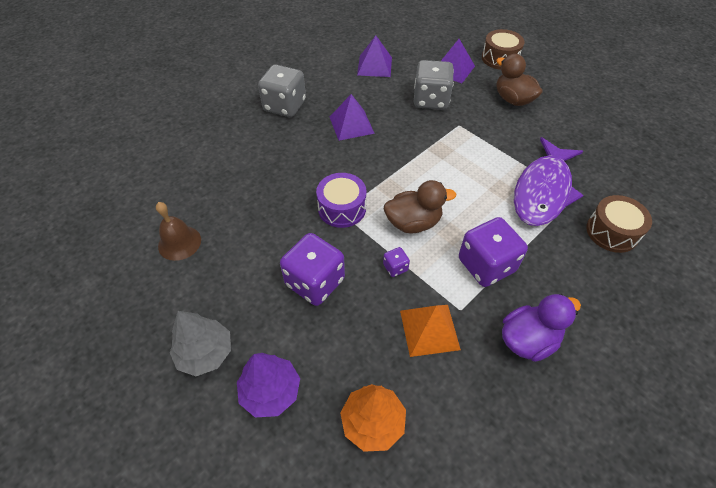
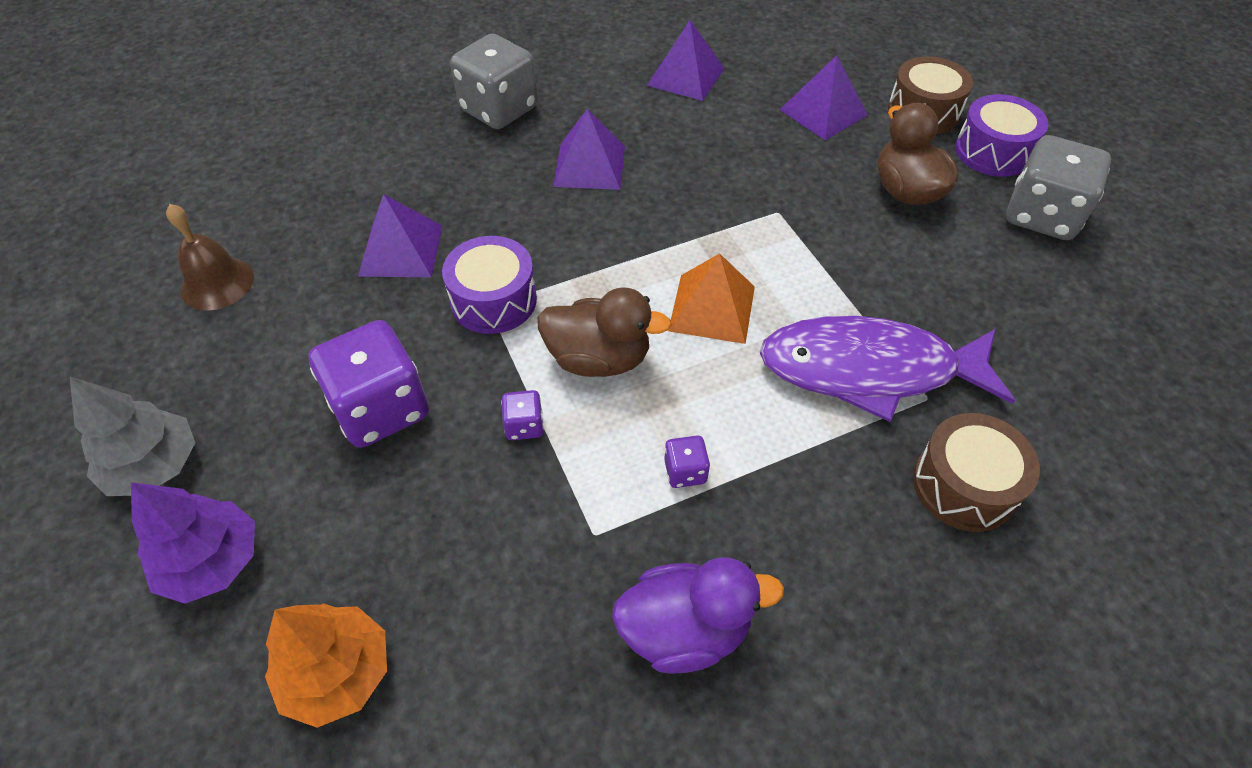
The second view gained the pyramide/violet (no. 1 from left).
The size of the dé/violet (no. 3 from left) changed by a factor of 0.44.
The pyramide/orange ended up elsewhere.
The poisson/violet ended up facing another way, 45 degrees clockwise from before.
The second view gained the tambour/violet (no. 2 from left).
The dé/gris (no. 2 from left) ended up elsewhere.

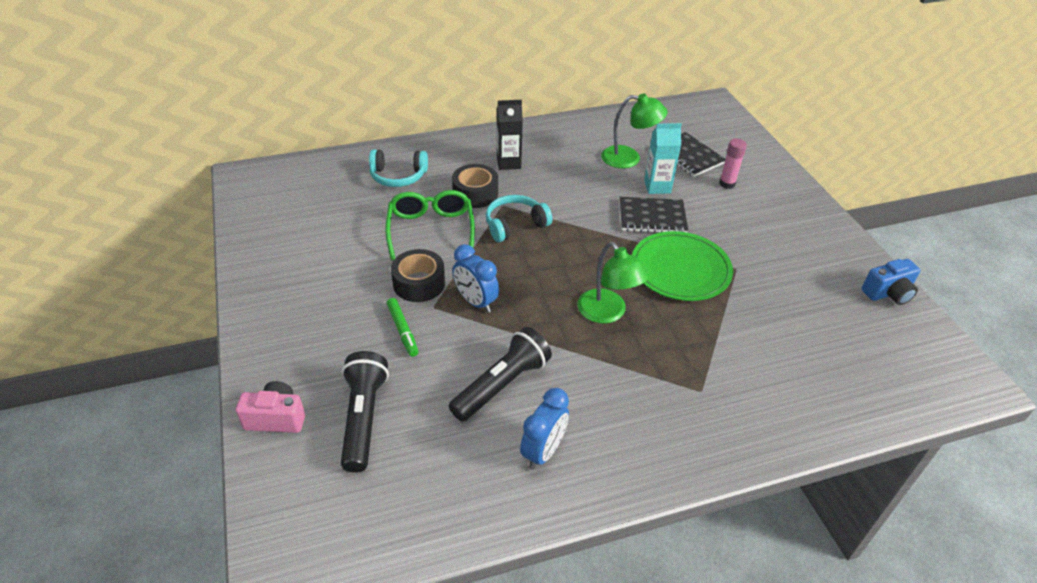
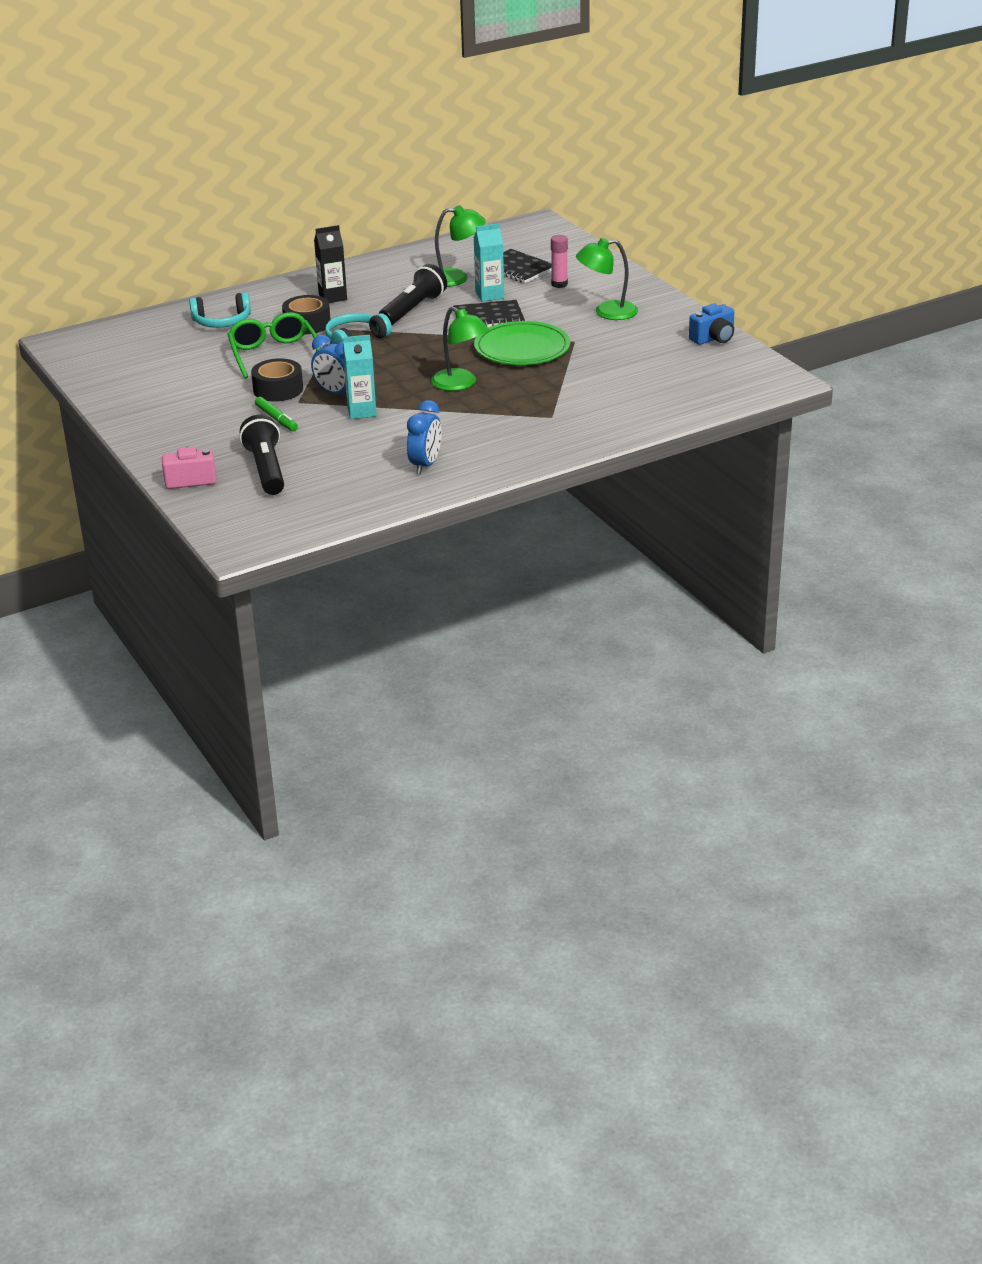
The second view gained the brique de lait/turquoise (no. 1 from left).
The lampe de poche/noir (no. 2 from left) ended up elsewhere.
The second view gained the lampe/vert (no. 3 from left).

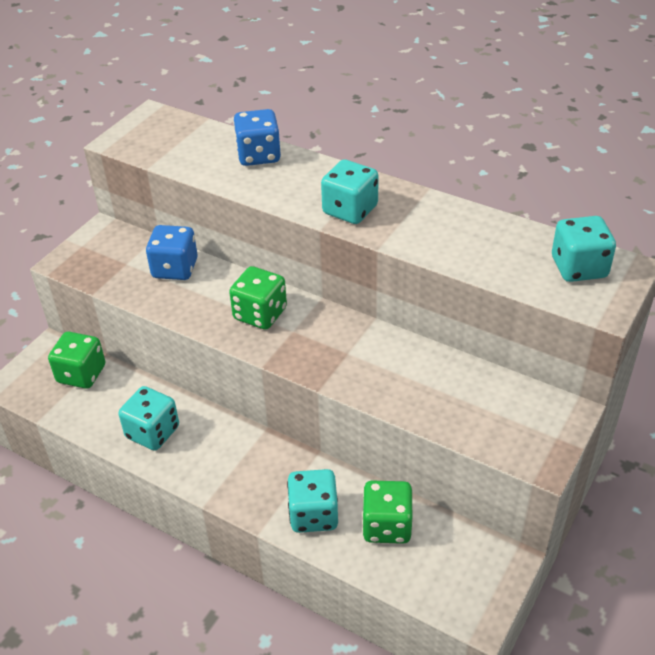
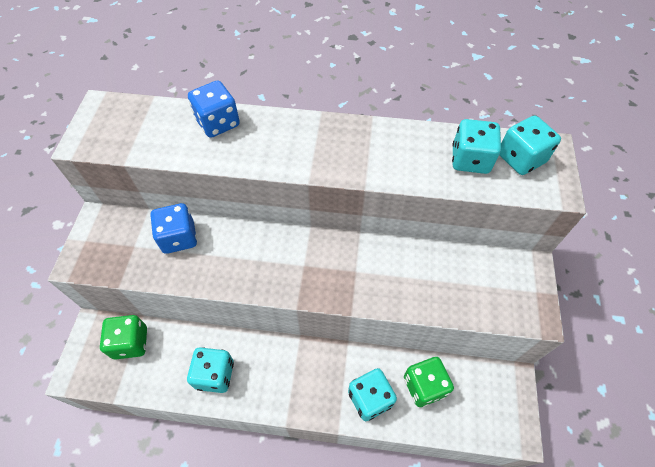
The dé/turquoise (no. 3 from left) ended up elsewhere.
The second view lost the dé/vert (no. 2 from left).

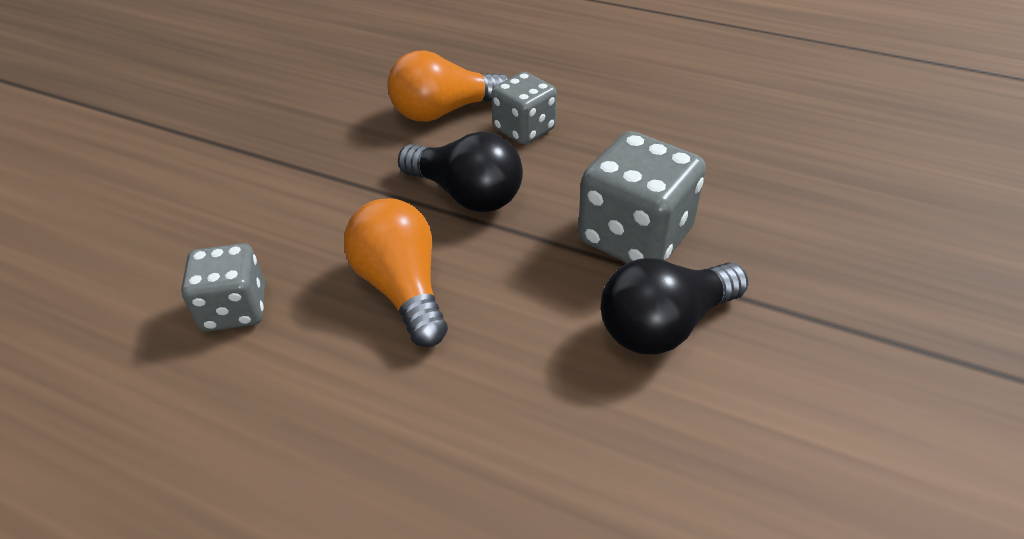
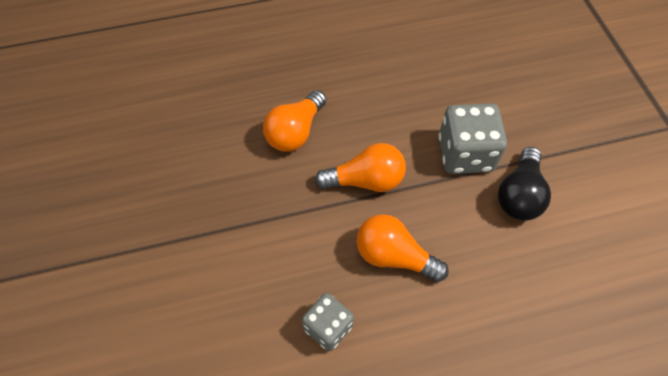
What was the ampoule/noir (no. 1 from left) turned into the ampoule/orange (no. 2 from left).
The second view lost the dé/gris (no. 2 from left).

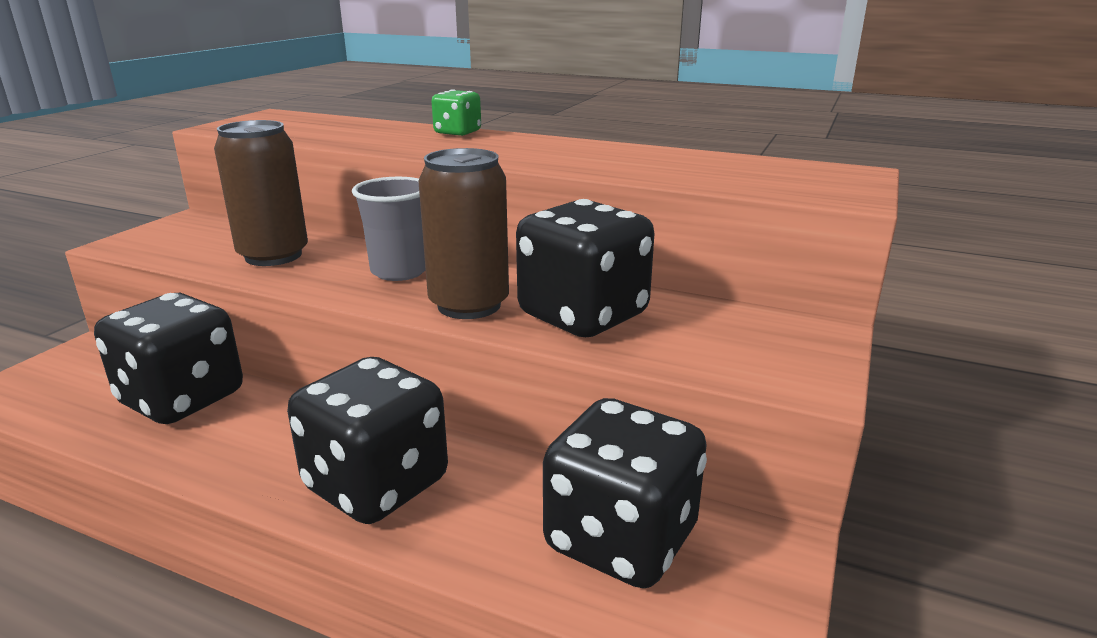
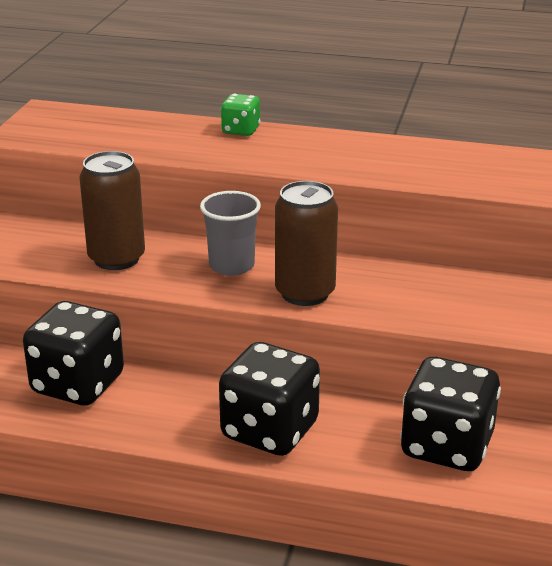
The second view lost the dé/noir (no. 3 from left).

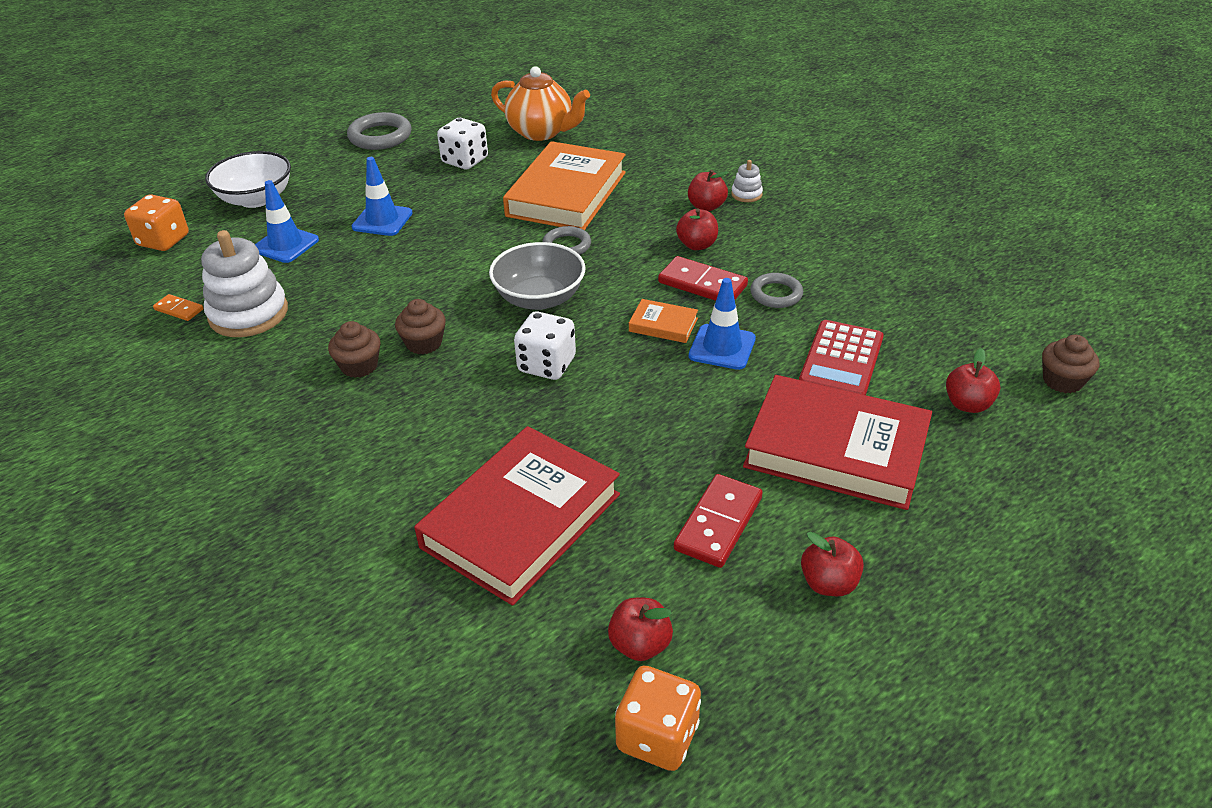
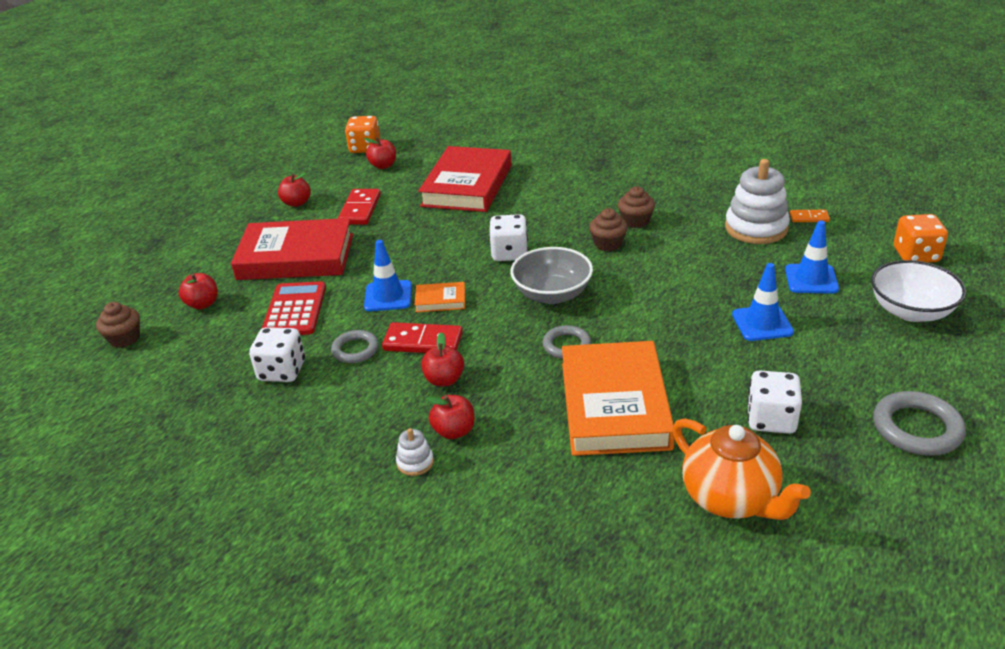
The second view gained the dé/blanc (no. 1 from left).
The théière/orange ended up facing another way, 135 degrees counterclockwise from before.

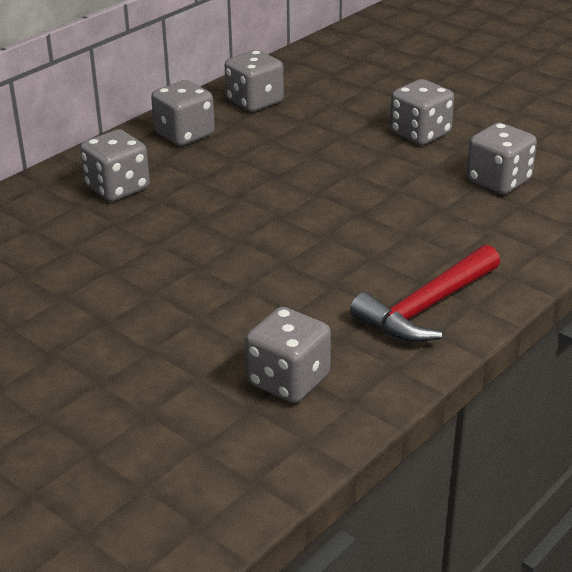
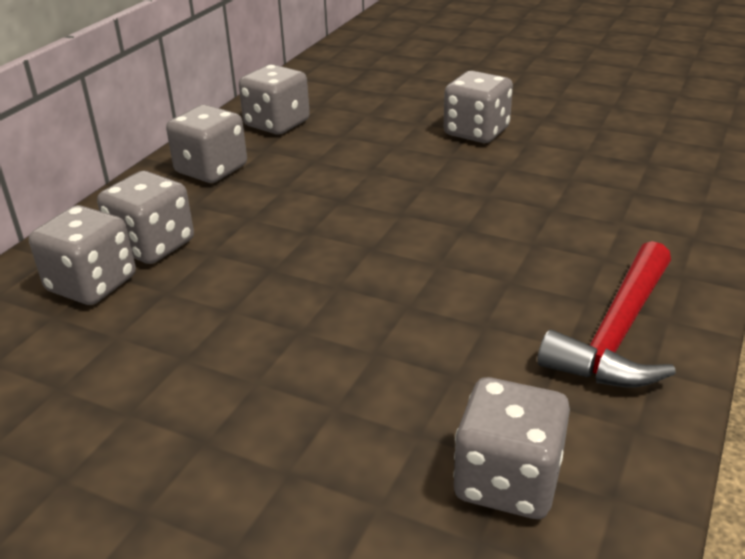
The dé/gris (no. 6 from left in the first image) ended up elsewhere.

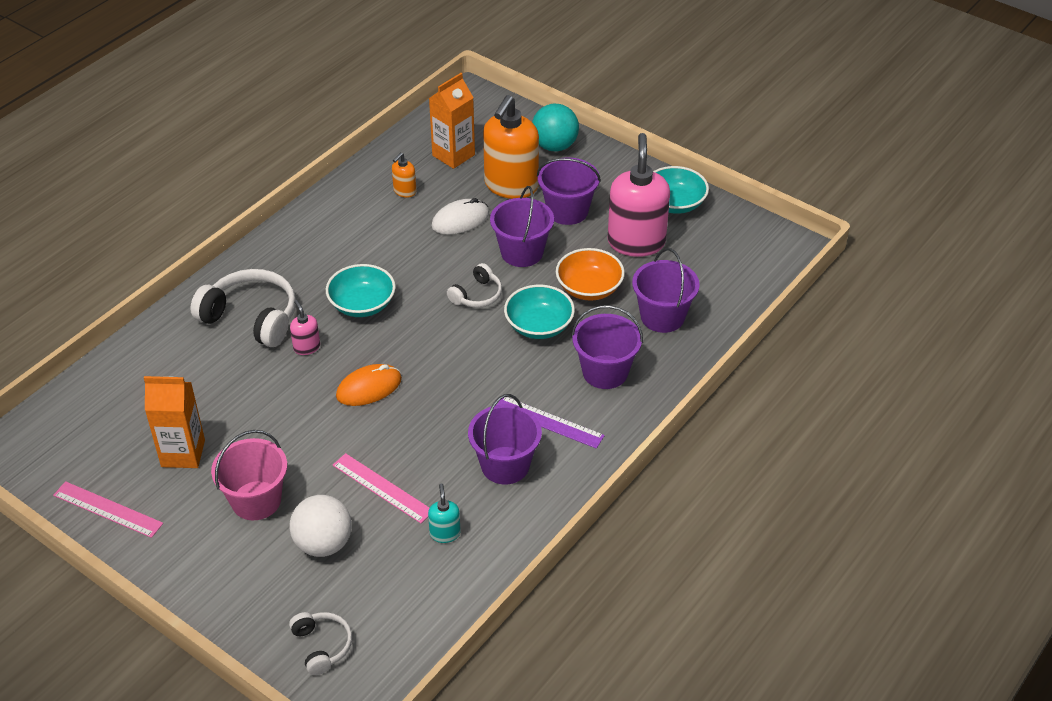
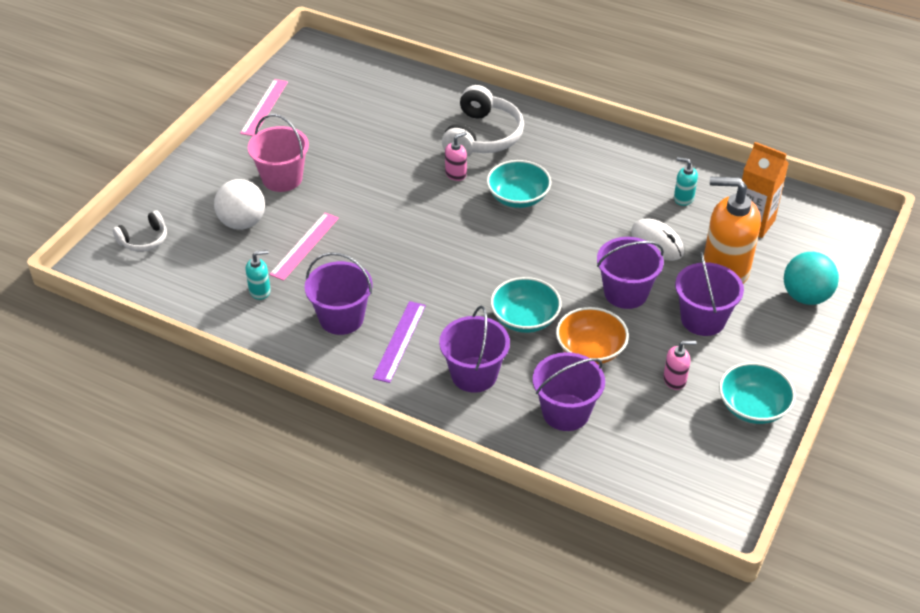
The size of the distributeur de savon/rose (no. 2 from left) changed by a factor of 0.44.
What was the distributeur de savon/orange (no. 1 from left) turned into the distributeur de savon/turquoise (no. 2 from left).
The second view lost the brique de lait/orange (no. 1 from left).
The second view lost the souris/orange.
The second view lost the casque audio/blanc (no. 3 from left).

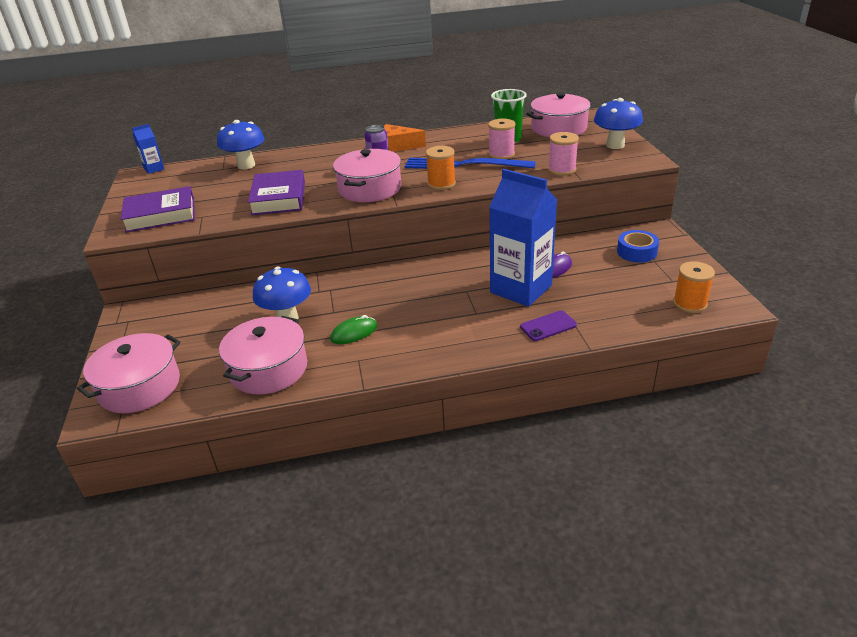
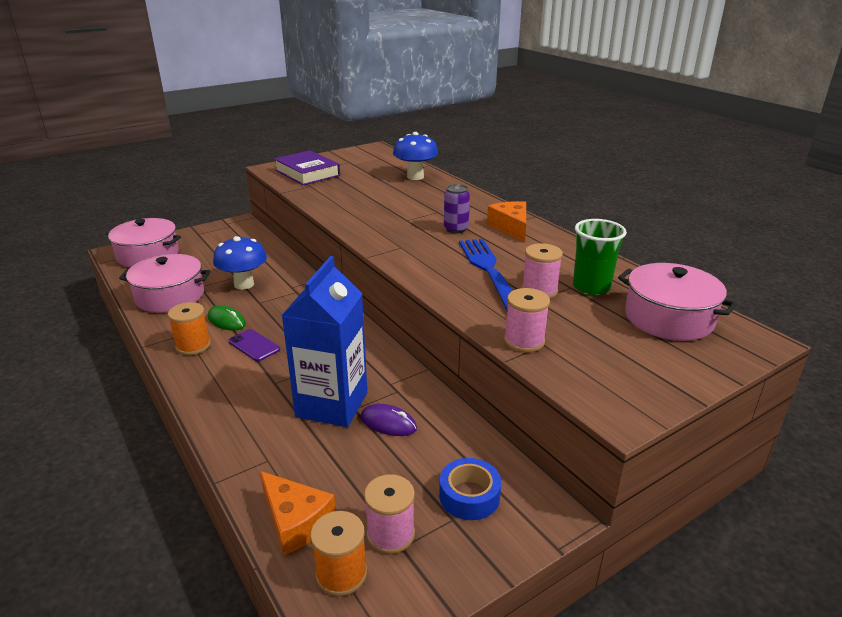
The bobine/orange (no. 1 from left) ended up elsewhere.
The téléphone/violet ended up elsewhere.
The second view gained the fromage/orange (no. 1 from left).
The second view gained the bobine/rose (no. 1 from left).
The second view lost the brique de lait/bleu (no. 1 from left).
The second view lost the livre/violet (no. 2 from left).
The second view lost the marmite/rose (no. 3 from left).
The second view lost the champignon/bleu (no. 3 from left).

